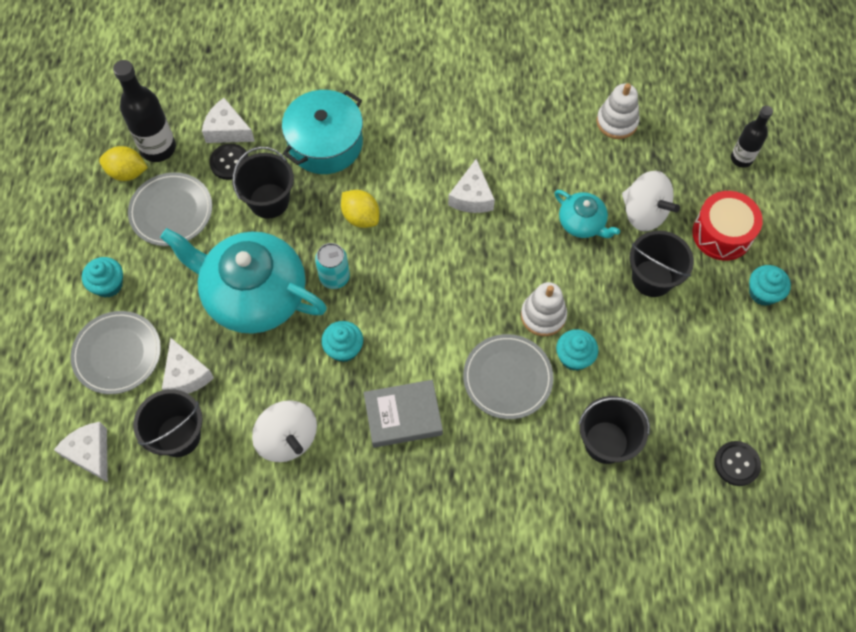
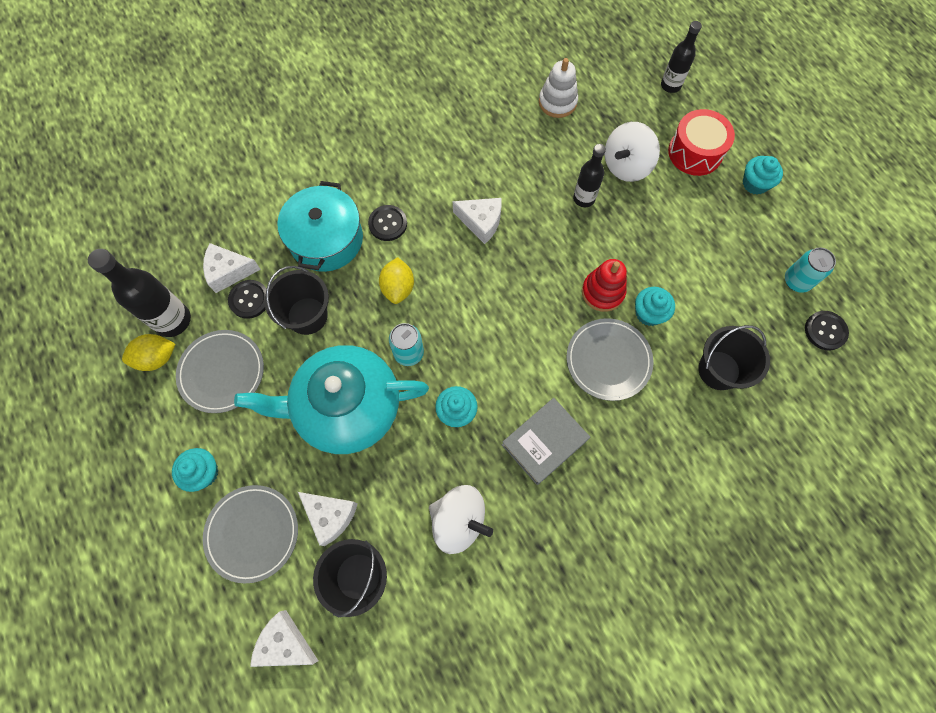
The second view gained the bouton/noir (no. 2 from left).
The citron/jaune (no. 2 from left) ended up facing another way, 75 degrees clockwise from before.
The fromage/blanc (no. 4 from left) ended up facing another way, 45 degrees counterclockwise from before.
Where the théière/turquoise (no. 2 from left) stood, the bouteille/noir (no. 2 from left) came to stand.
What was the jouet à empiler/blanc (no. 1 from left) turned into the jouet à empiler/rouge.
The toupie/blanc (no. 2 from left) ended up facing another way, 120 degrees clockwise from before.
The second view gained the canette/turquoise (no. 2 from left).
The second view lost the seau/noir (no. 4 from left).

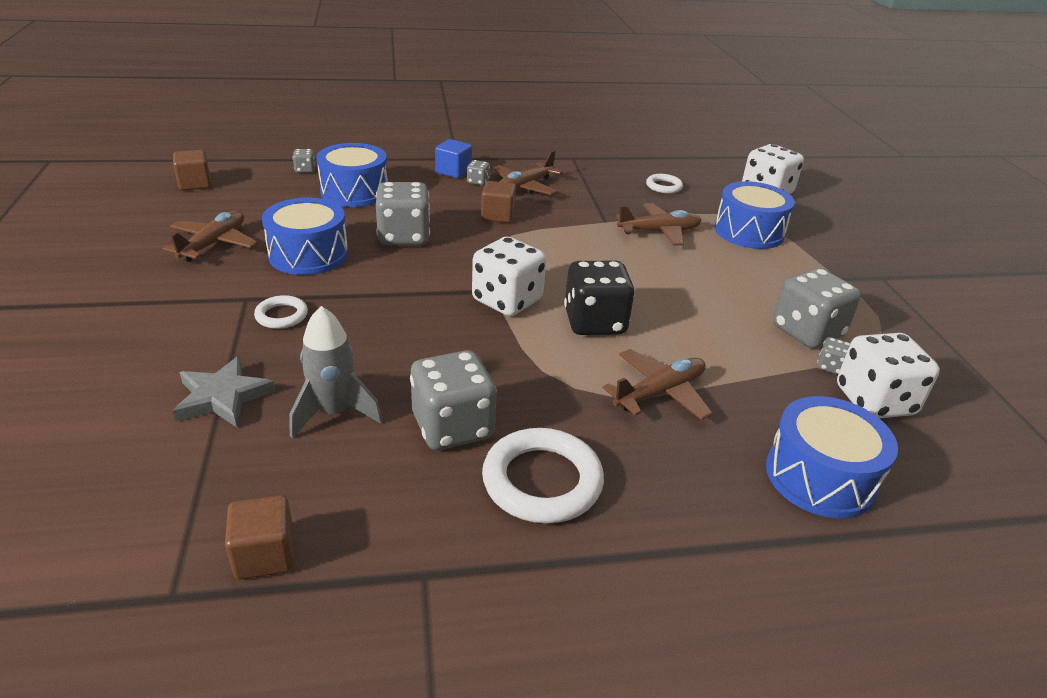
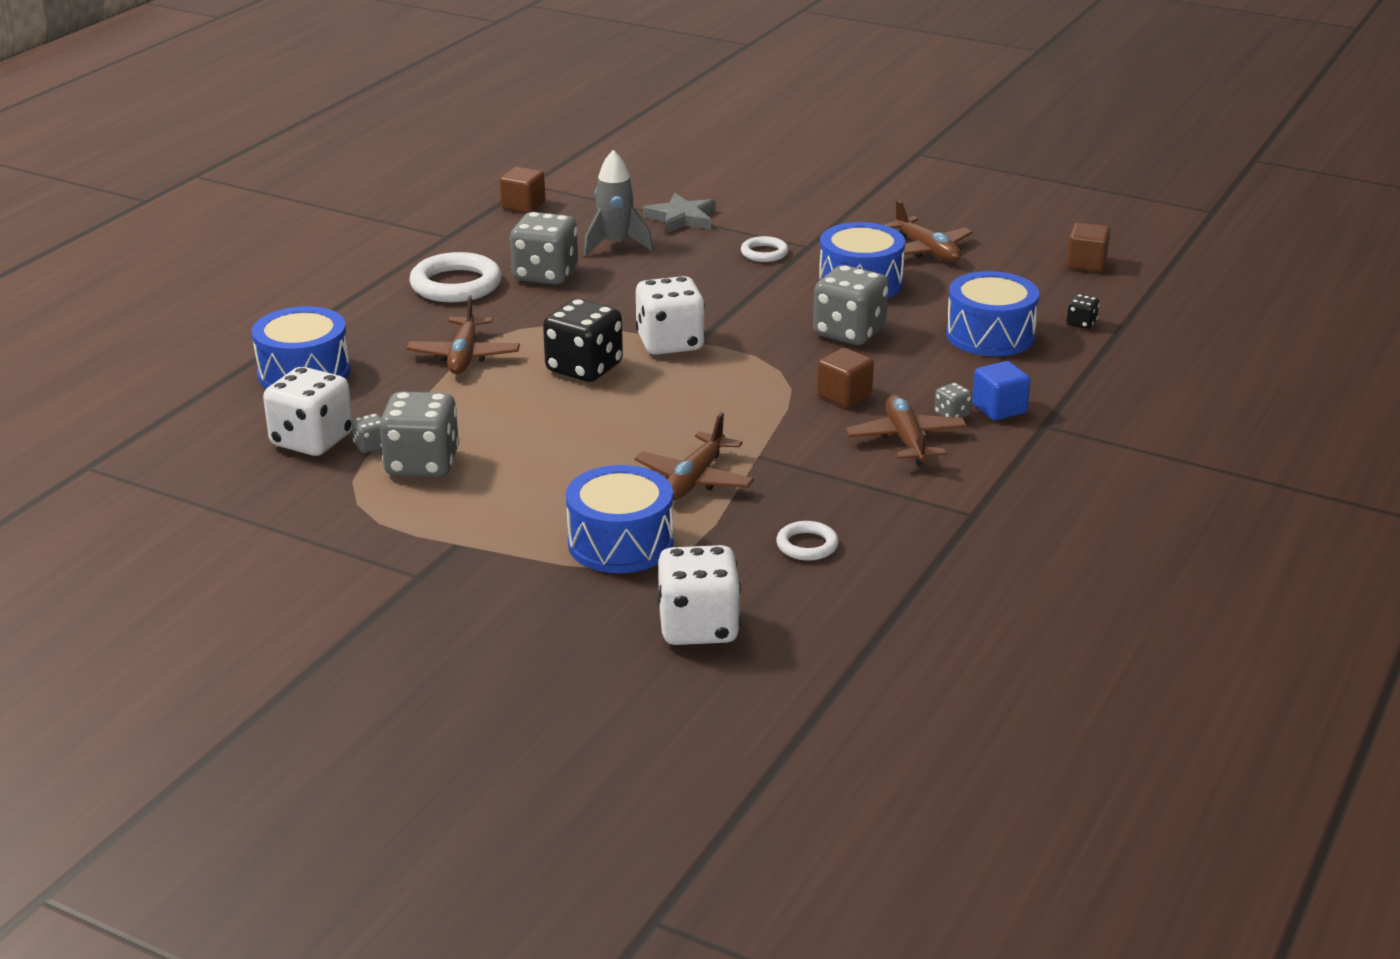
What was the dé/gris (no. 1 from left) turned into the dé/noir (no. 2 from left).

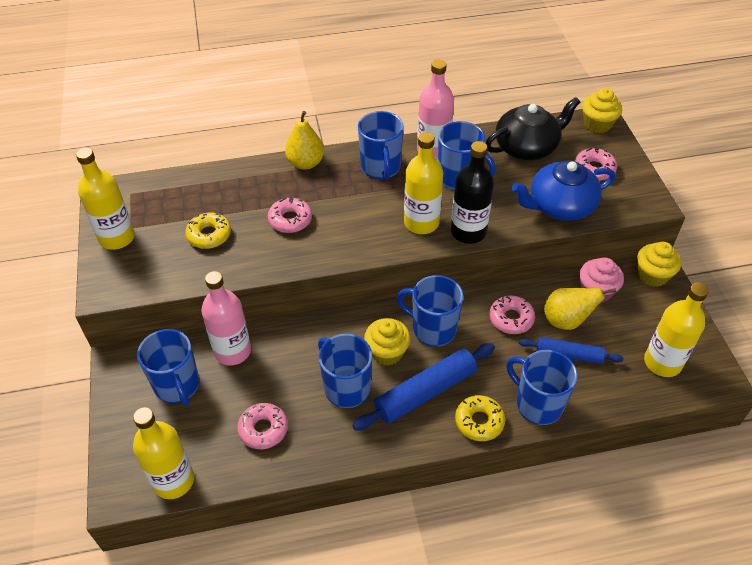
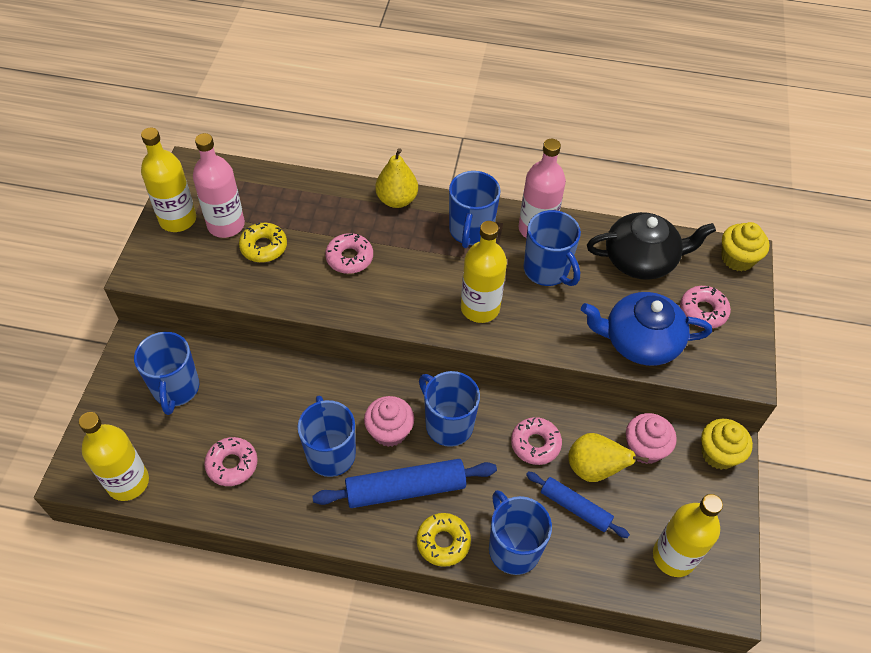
The bouteille/rose (no. 1 from left) ended up elsewhere.
What was the muffin/jaune (no. 1 from left) turned into the muffin/rose (no. 1 from left).
The second view lost the bouteille/noir.

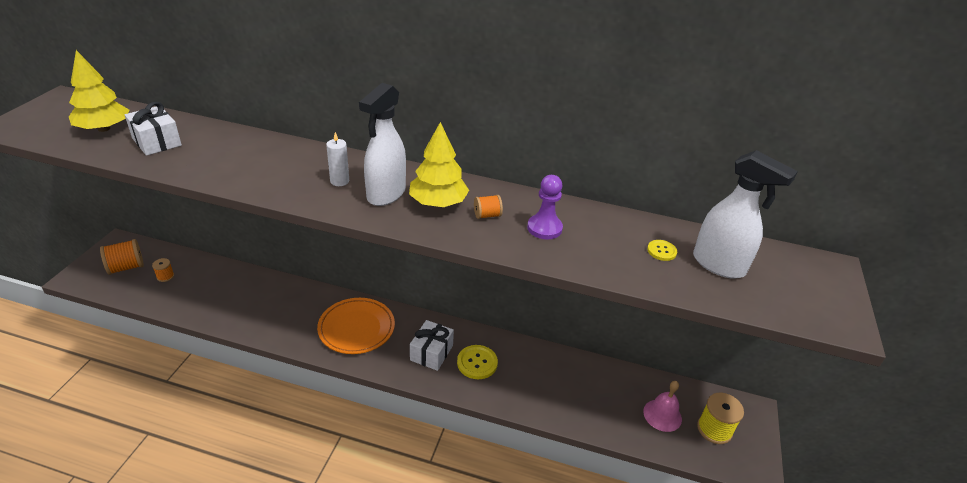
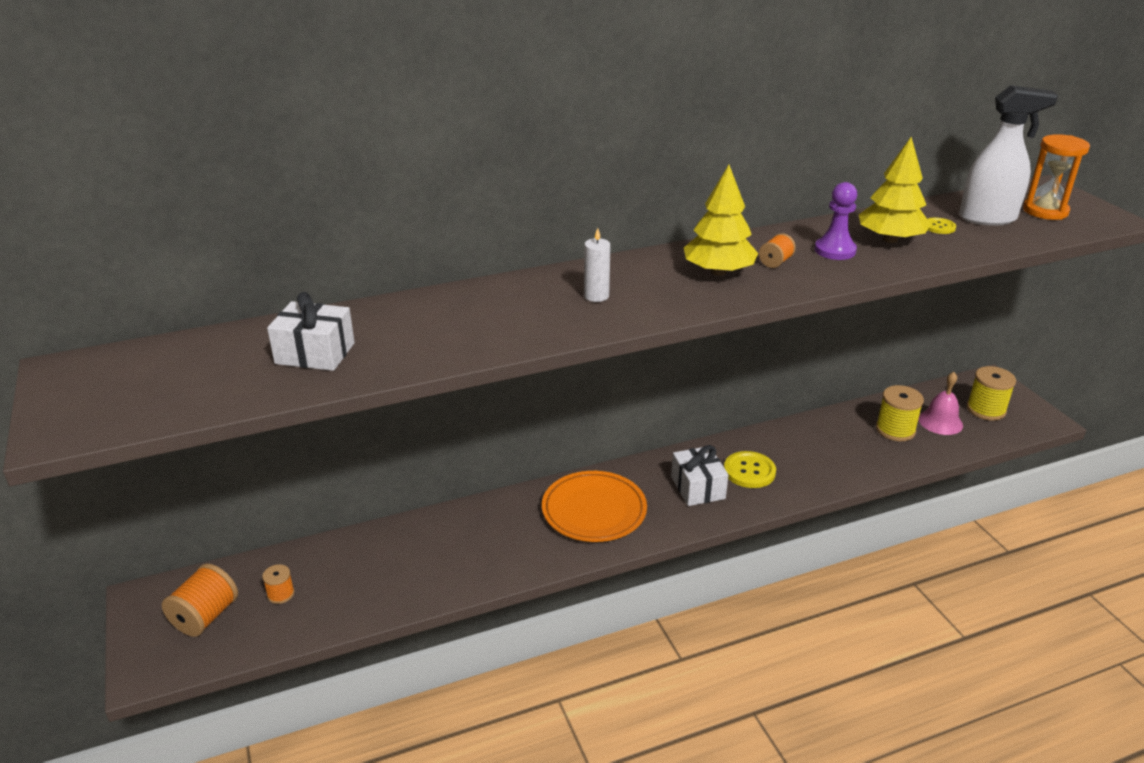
The arbre/jaune (no. 1 from left in the first image) ended up elsewhere.
The second view gained the bobine/jaune (no. 1 from left).
The second view gained the sablier/orange.
The second view lost the vaporisateur/blanc (no. 1 from left).

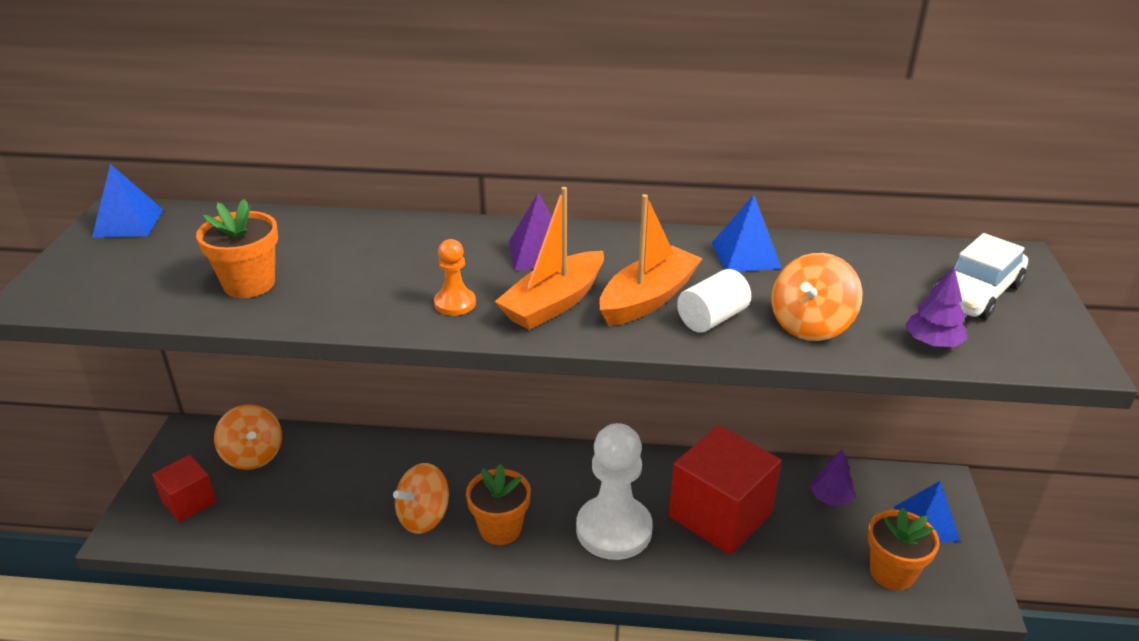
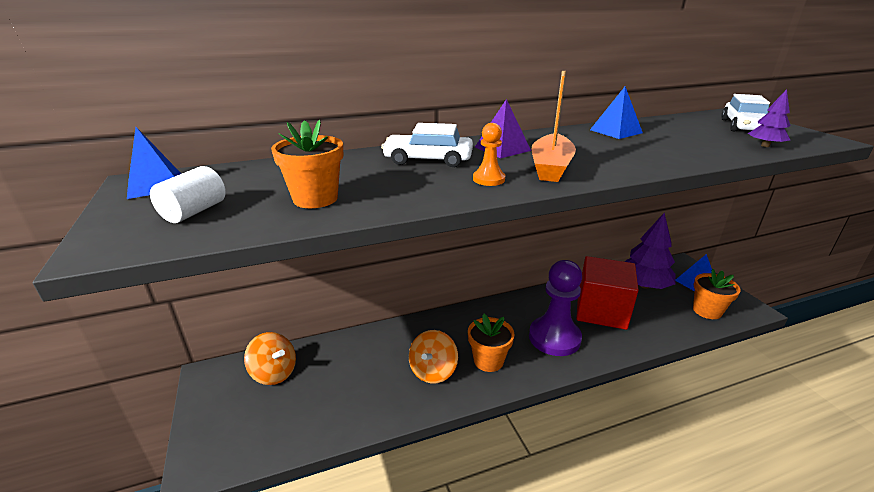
The cylindre/blanc ended up elsewhere.
The second view gained the voiture/blanc (no. 1 from left).
What was the pion/blanc turned into the pion/violet.
The size of the arbre/violet (no. 1 from left) changed by a factor of 2.04.
The second view lost the cube/rouge (no. 1 from left).
The second view lost the bateau/orange (no. 2 from left).
The second view lost the toupie/orange (no. 3 from left).

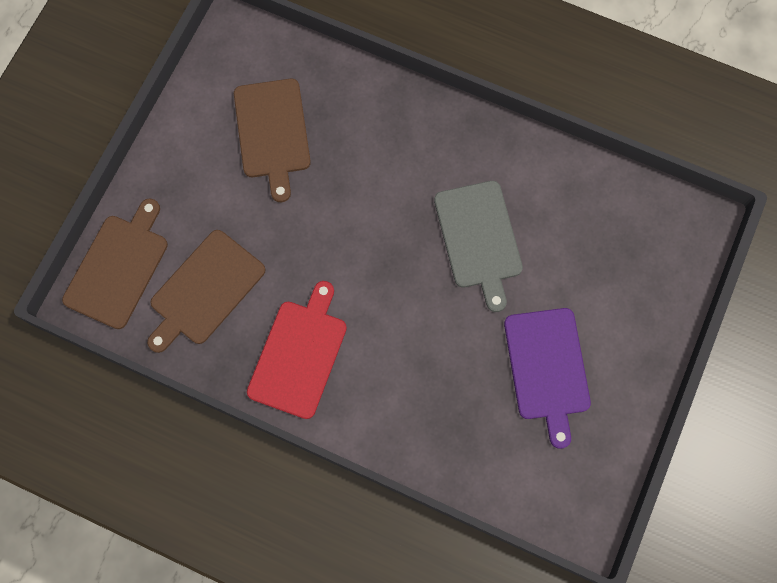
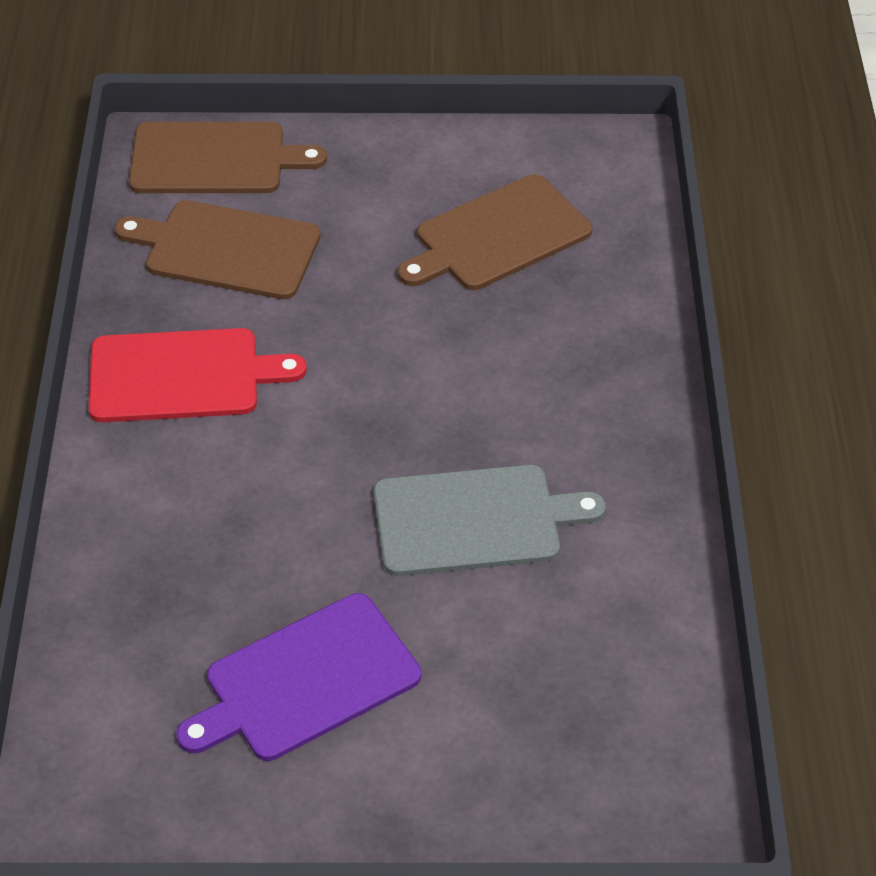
The planche à découper/gris ended up facing another way, 150 degrees counterclockwise from before.

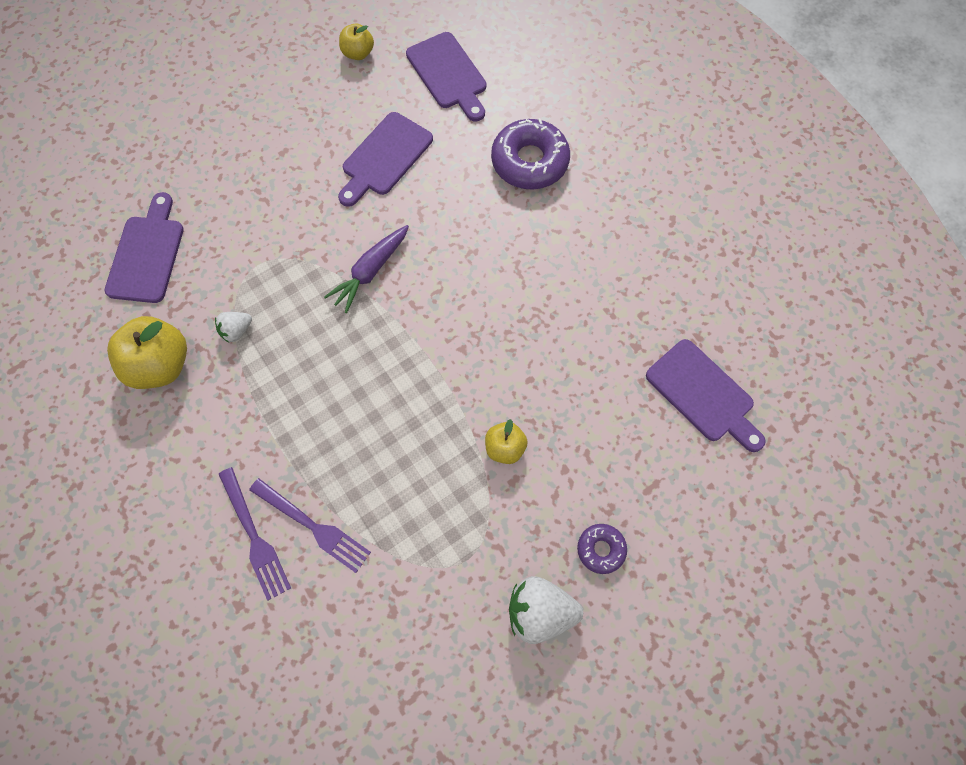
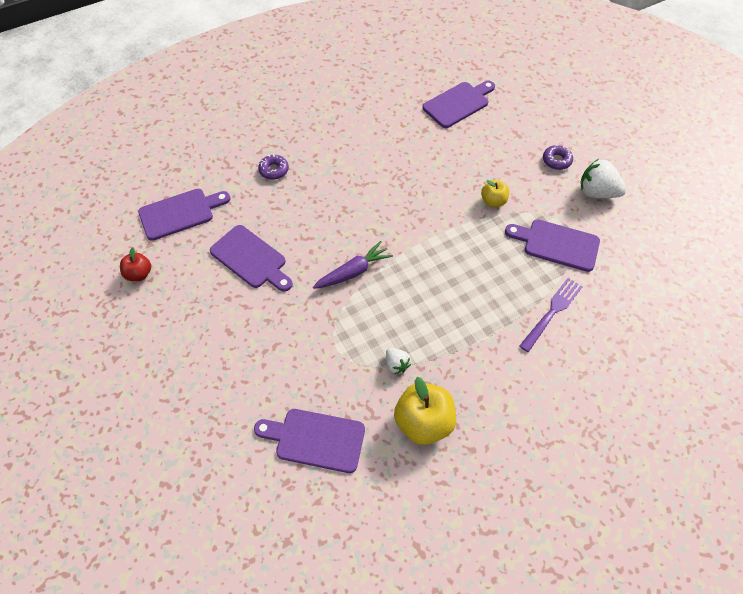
What was the pomme/jaune (no. 2 from left) turned into the pomme/rouge.
The size of the beignet/violet (no. 1 from left) changed by a factor of 0.52.
The carotte/violet ended up facing another way, 75 degrees counterclockwise from before.
The second view gained the planche à découper/violet (no. 5 from left).
The fraise/blanc (no. 2 from left) ended up facing another way, 105 degrees clockwise from before.
The second view lost the fourchette/violet (no. 1 from left).

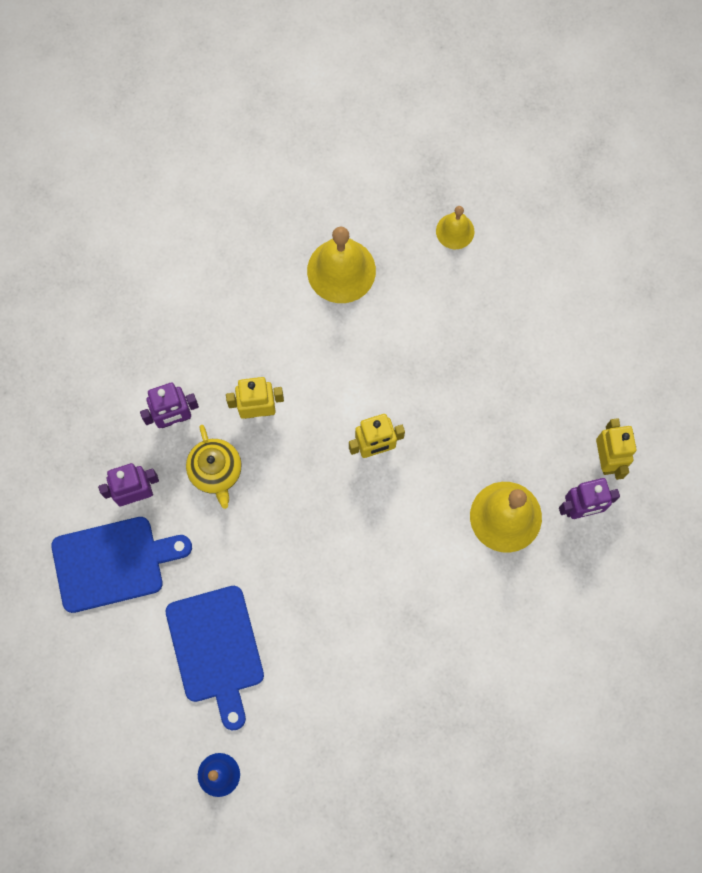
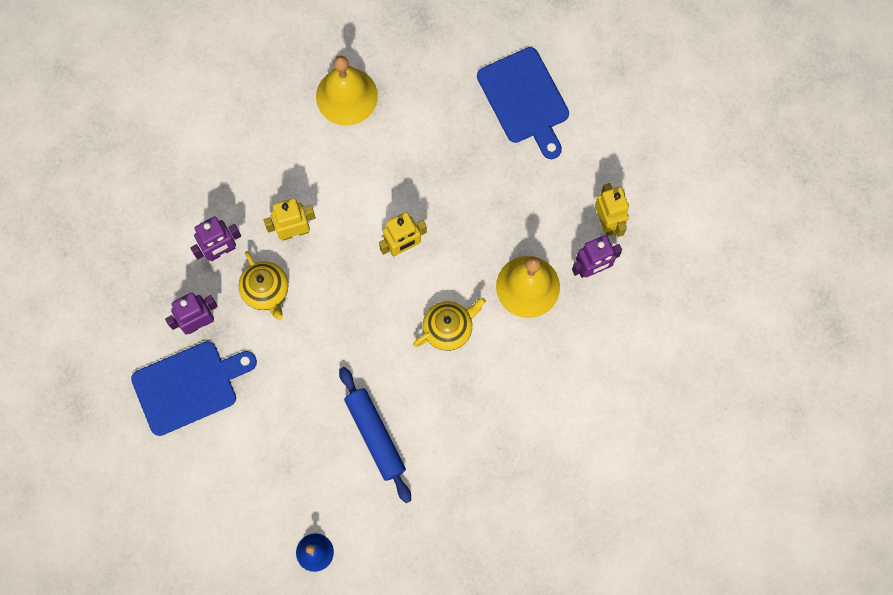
The second view gained the rouleau à pâtisserie/bleu.
The second view gained the théière/jaune (no. 2 from left).
The planche à découper/bleu (no. 2 from left) ended up elsewhere.
The second view lost the cloche/jaune (no. 2 from left).

